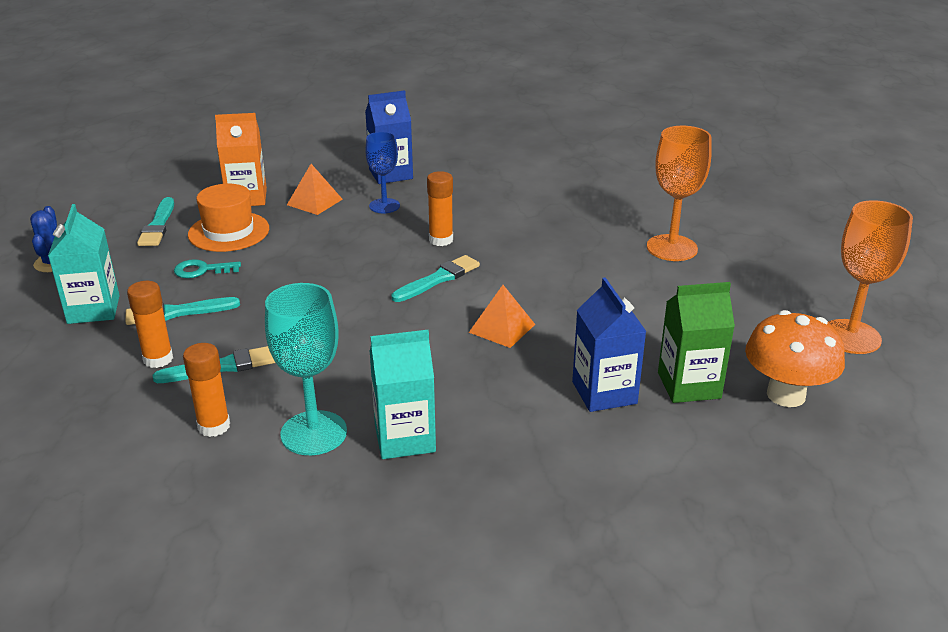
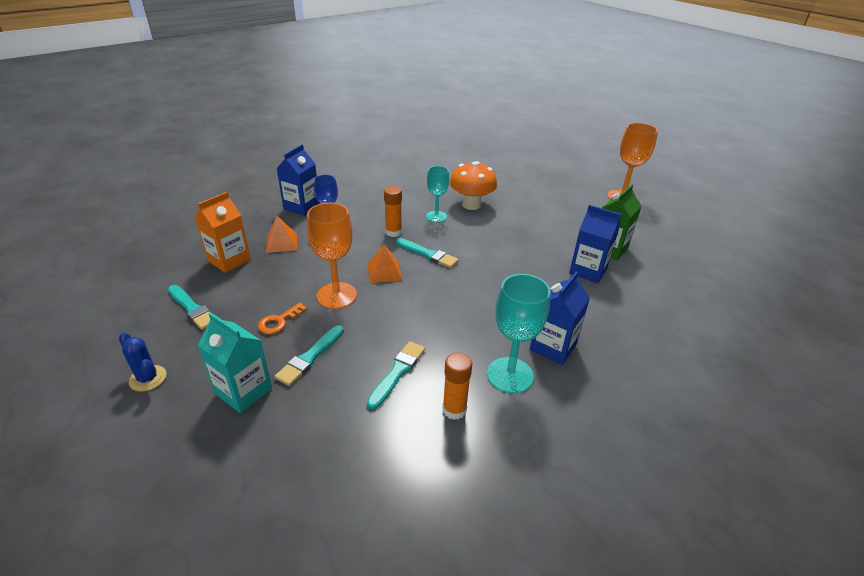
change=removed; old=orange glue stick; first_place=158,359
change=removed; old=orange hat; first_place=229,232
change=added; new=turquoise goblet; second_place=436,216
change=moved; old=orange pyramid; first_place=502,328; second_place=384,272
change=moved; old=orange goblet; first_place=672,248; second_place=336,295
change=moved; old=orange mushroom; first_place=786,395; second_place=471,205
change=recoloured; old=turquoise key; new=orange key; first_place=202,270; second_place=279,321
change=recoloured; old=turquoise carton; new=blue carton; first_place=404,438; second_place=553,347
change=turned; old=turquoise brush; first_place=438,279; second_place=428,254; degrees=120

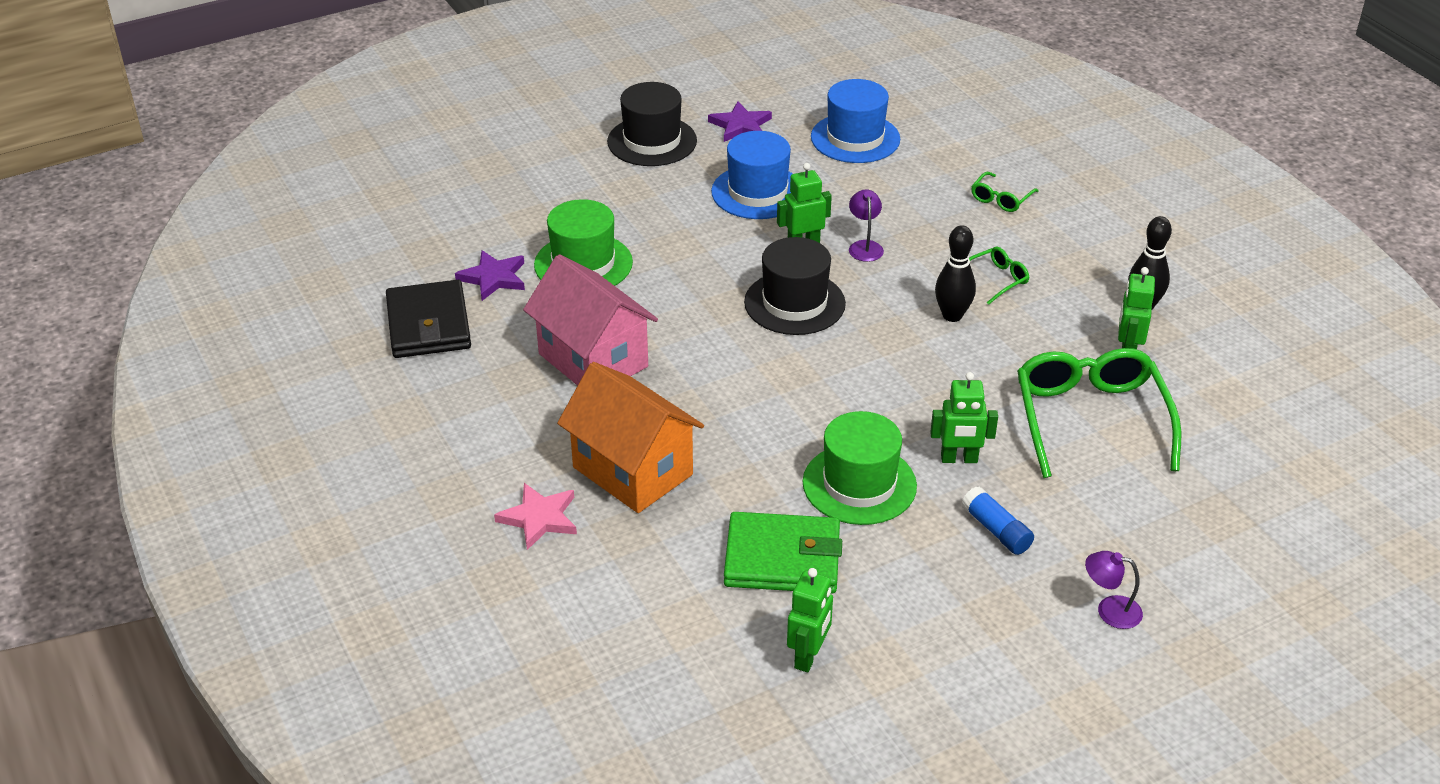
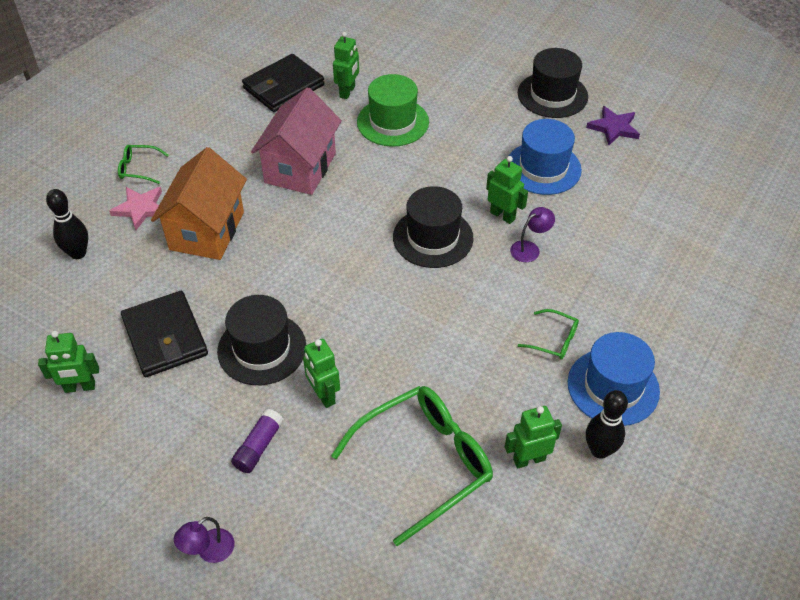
change=moved; old=blue hat; first_place=855,138; second_place=613,387
change=moved; old=black bowling pin; first_place=952,315; second_place=78,253
change=moved; old=green glasses; first_place=1001,199; second_place=139,168
change=replaced; old=purple star; new=green robot; first_place=493,278; second_place=347,92
change=recoloured; old=green wallet; new=black wallet; first_place=782,558; second_place=165,337
change=recoloured; old=green hat; new=black hat; first_place=859,484; second_place=262,348
change=recoloured; old=blue glue stick; new=purple glue stick; first_place=996,530; second_place=258,446
change=turned; old=purple lamp; first_place=1109,610; second_place=209,551; degrees=-120

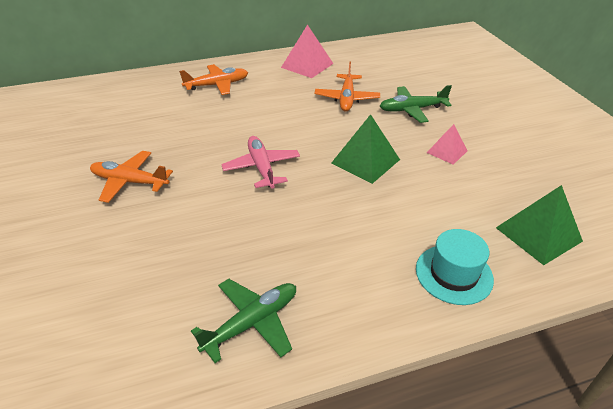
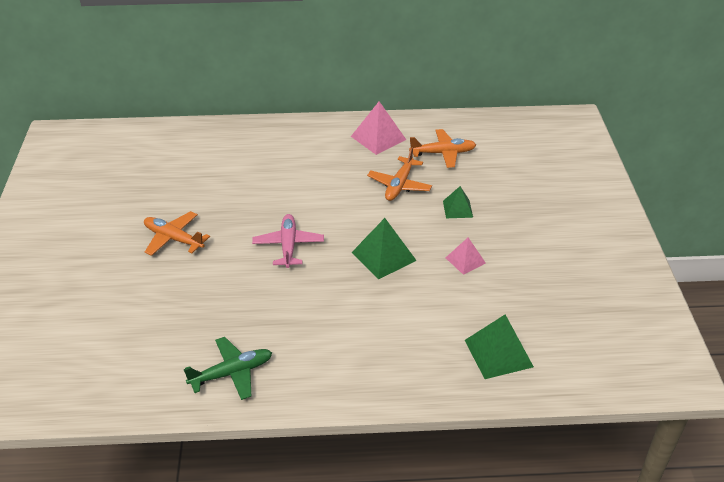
change=removed; old=turquoise hat; first_place=454,274
change=moved; old=orange plane; first_place=217,85; second_place=443,153
change=replaced; old=green plane; new=green pyramid; first_place=412,109; second_place=457,209

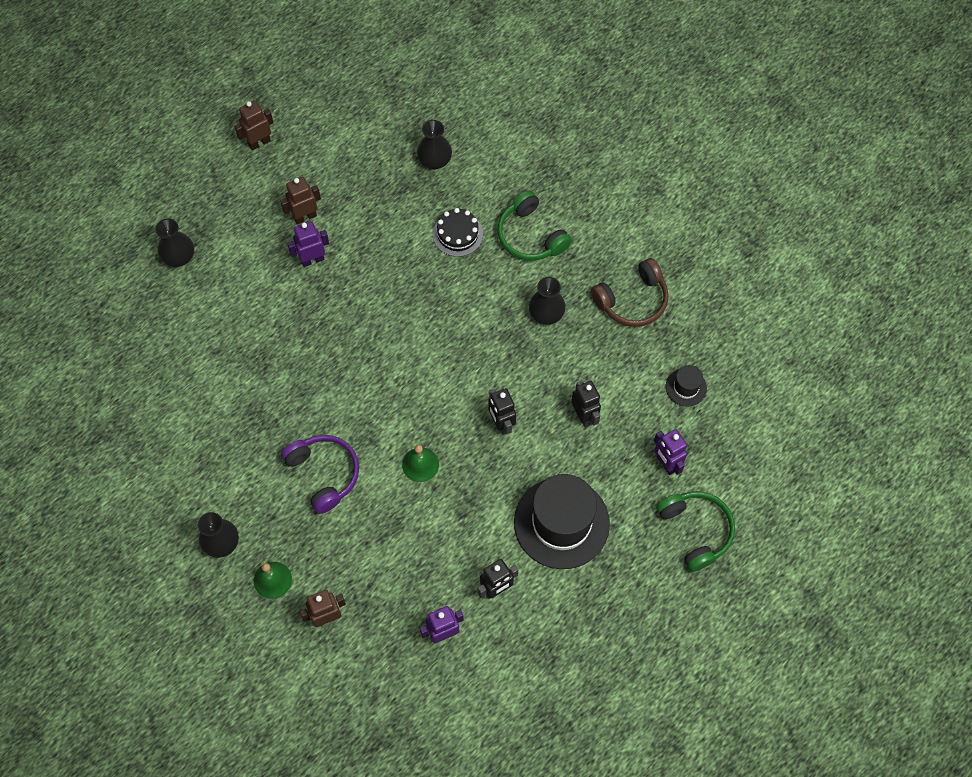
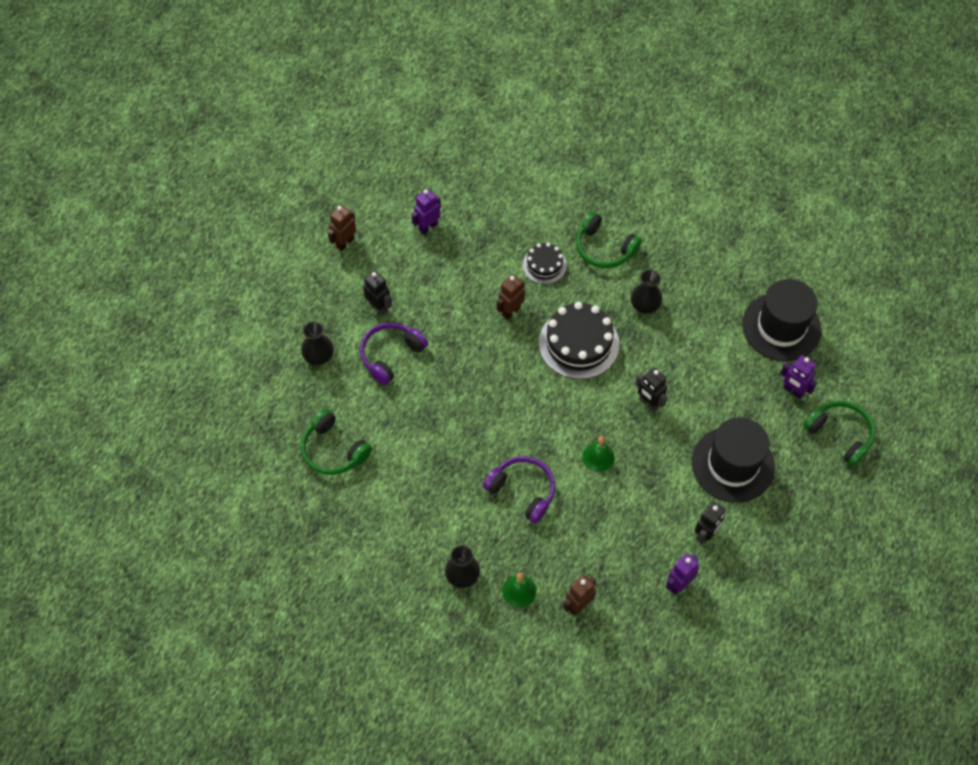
change=removed; old=black vase; first_place=435,160
change=removed; old=brown headphones; first_place=632,300
change=added; new=green headphones; second_place=334,450
change=added; new=purple headphones; second_place=391,355
change=added; new=black cake; second_place=578,343
change=moved; old=brown robot; first_place=305,217; second_place=511,311
change=moved; old=purple robot; first_place=312,260; second_place=428,227
change=moved; old=black robot; first_place=584,416; second_place=379,307
change=resized; old=black hat; first_place=686,387; second_place=781,327; factor=2.23

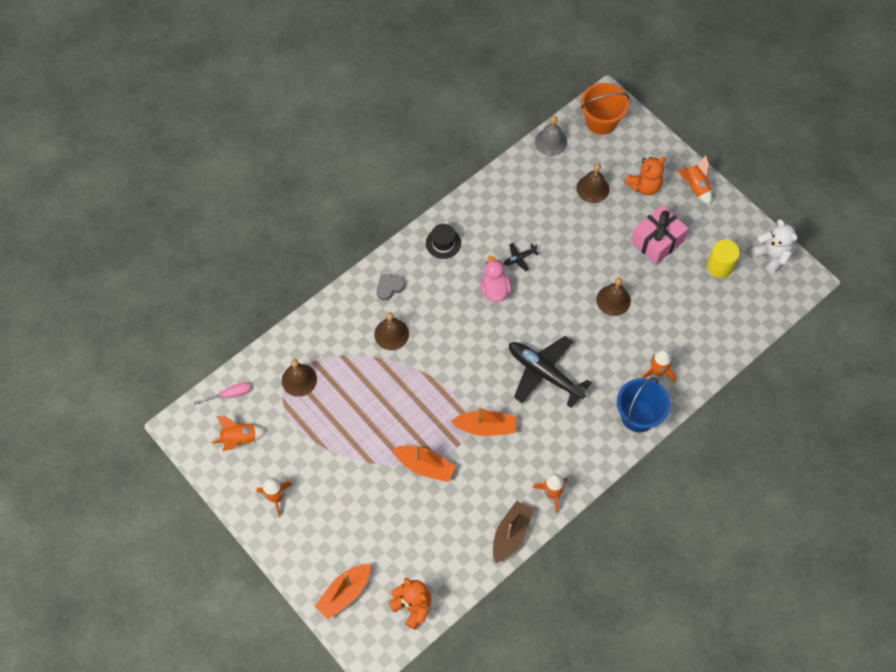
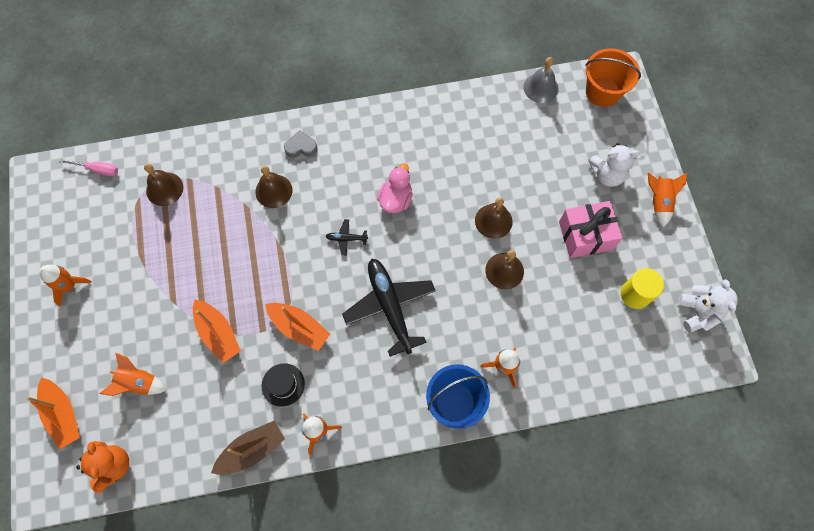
change=moved; old=orange rocket; first_place=239,439; second_place=138,383
change=moved; old=black hat; first_place=443,243; second_place=283,384
change=moved; old=black plane; first_place=519,258; second_place=346,238
change=moved; old=brown bell; first_place=593,188; second_place=493,221
change=recoloured; old=orange teddy bear; new=white teddy bear; first_place=644,186; second_place=607,174
change=turned; old=orange boat; first_place=345,593; second_place=63,414; degrees=-105

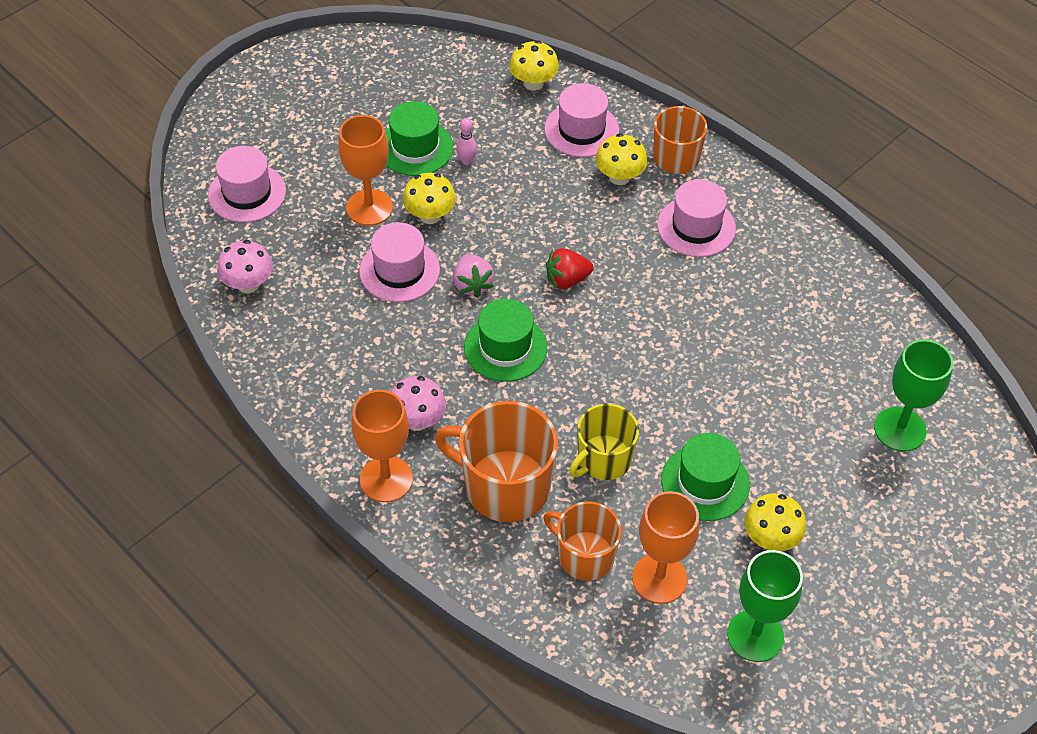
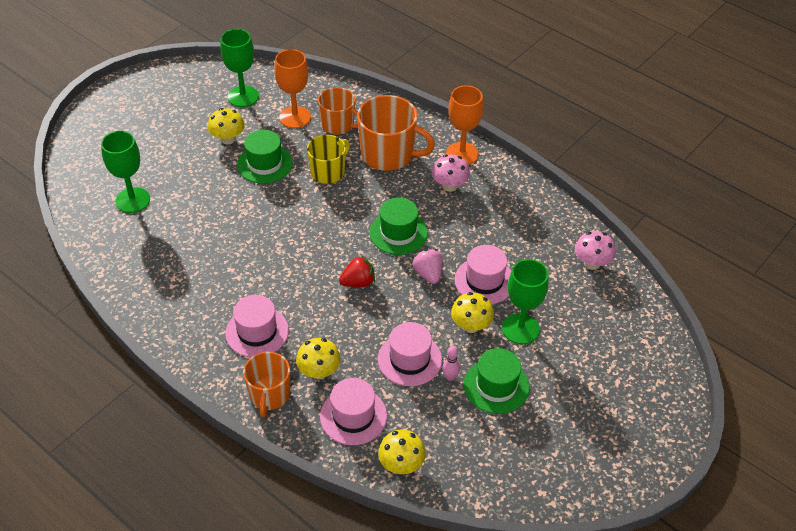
change=moved; old=pink hat; first_place=247,193; second_place=409,359
change=recoloured; old=orange goblet; new=green goblet; first_place=369,207; second_place=520,329

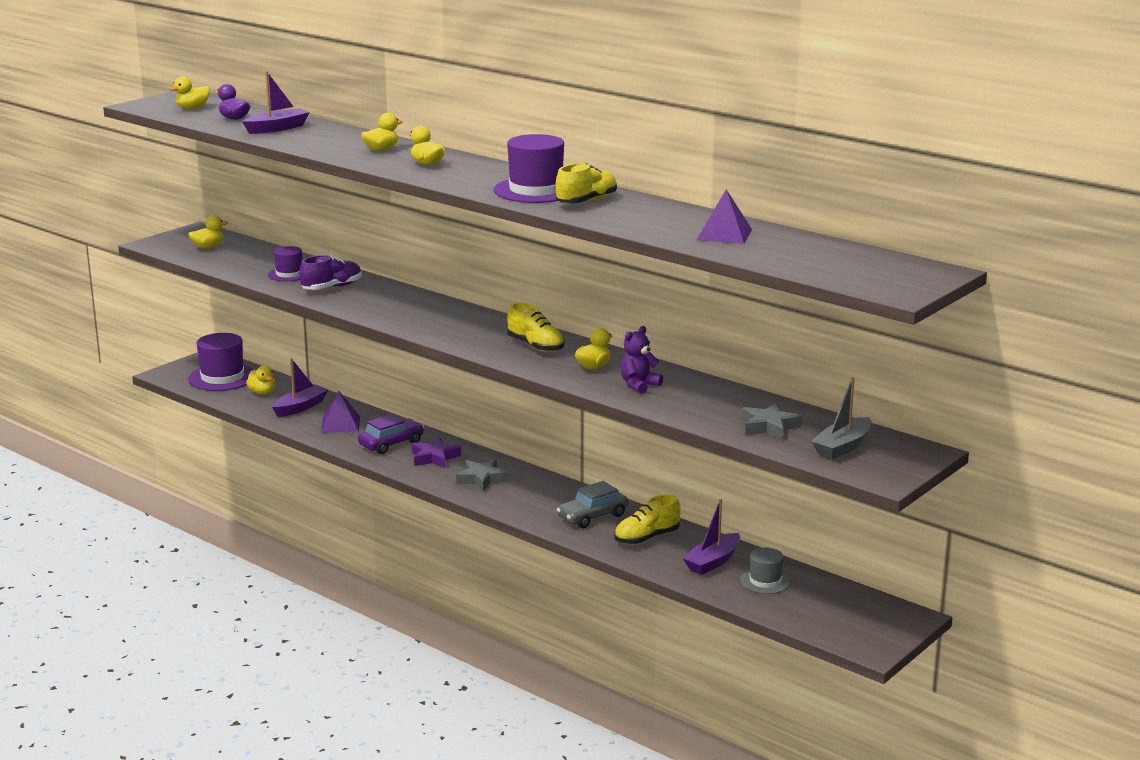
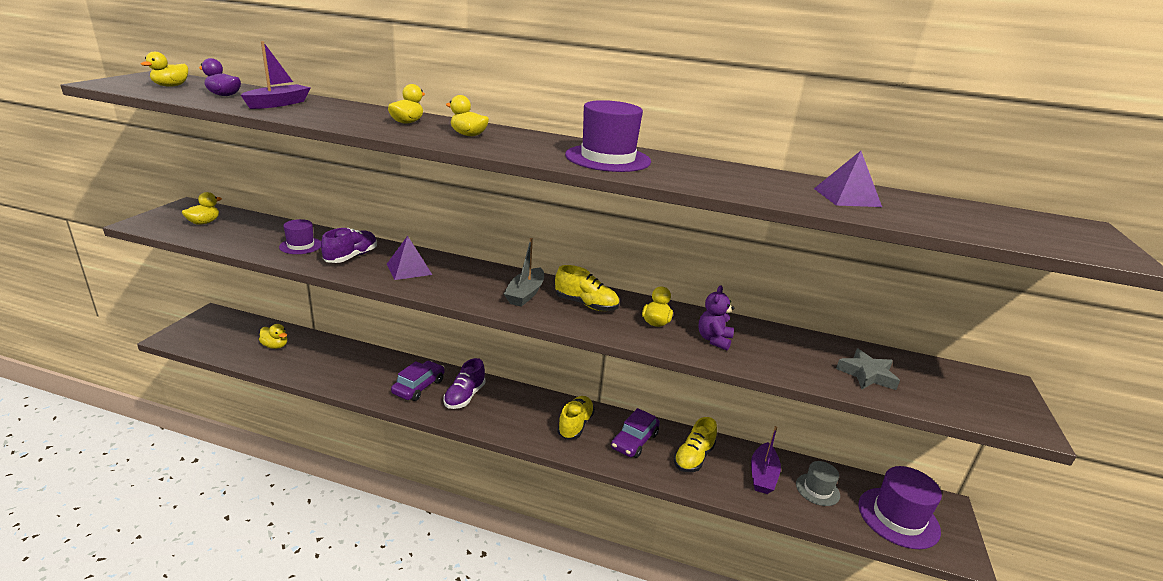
change=removed; old=purple boat; first_place=300,407
change=removed; old=grey star; first_place=482,479
change=moved; old=purple hat; first_place=222,377; second_place=898,517
change=moved; old=purple pyramid; first_place=340,424; second_place=409,269
change=moved; old=yellow shoe; first_place=586,201; second_place=575,425
change=moved; old=grey boat; first_place=842,447; second_place=525,294
change=replaced; old=purple star; new=purple shoe; first_place=434,457; second_place=464,396
change=recoloured; old=grey car; new=purple car; first_place=592,516; second_place=634,441

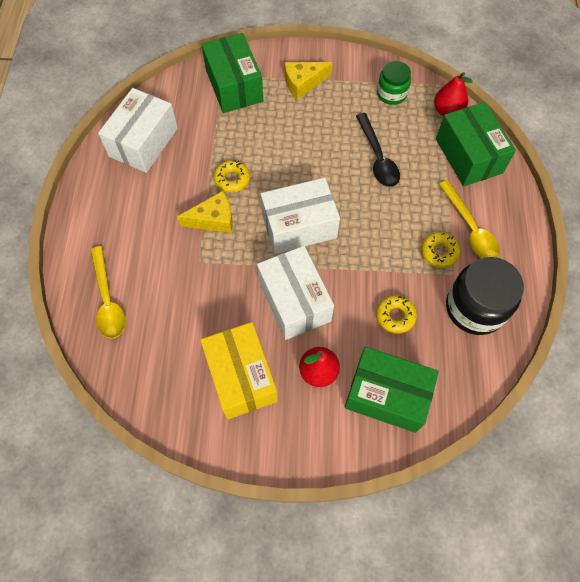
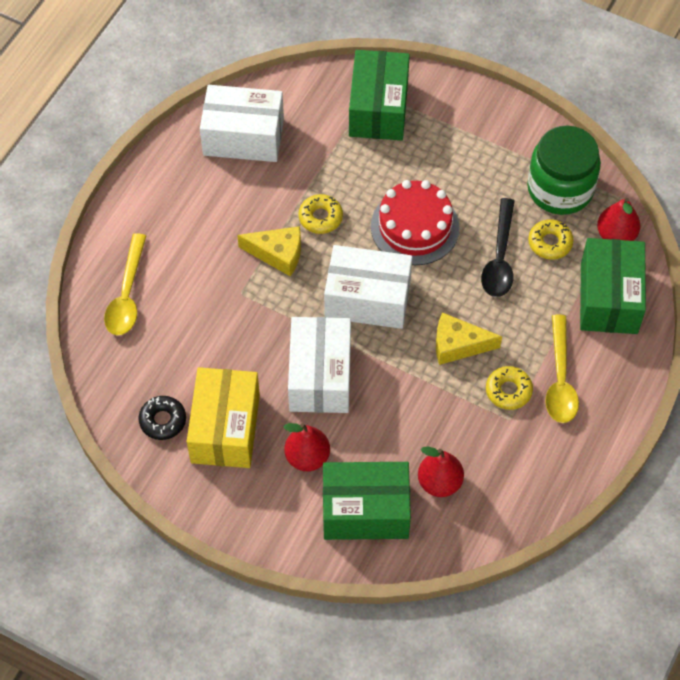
change=removed; old=black jar; first_place=475,308
change=added; new=black donut; second_place=163,420
change=added; new=red cake; second_place=415,227
change=added; new=red pear; second_place=439,482
change=moved; old=yellow cheese; first_place=303,83; second_place=458,345
change=moved; old=yellow donut; first_place=395,316; second_place=550,243
change=turned; old=white box; first_place=143,142; second_place=243,136; degrees=45
change=turned; old=green box; first_place=387,395; second_place=365,511; degrees=-45
change=resized; old=green jar; first_place=391,94; second_place=560,189; factor=1.69

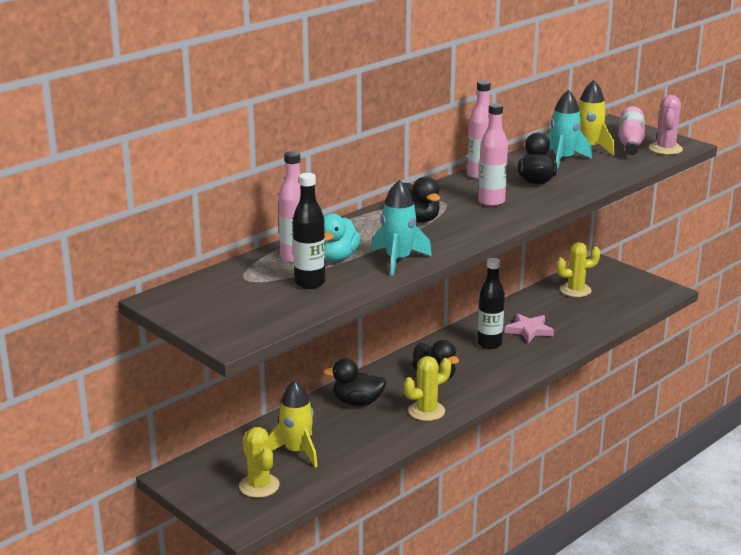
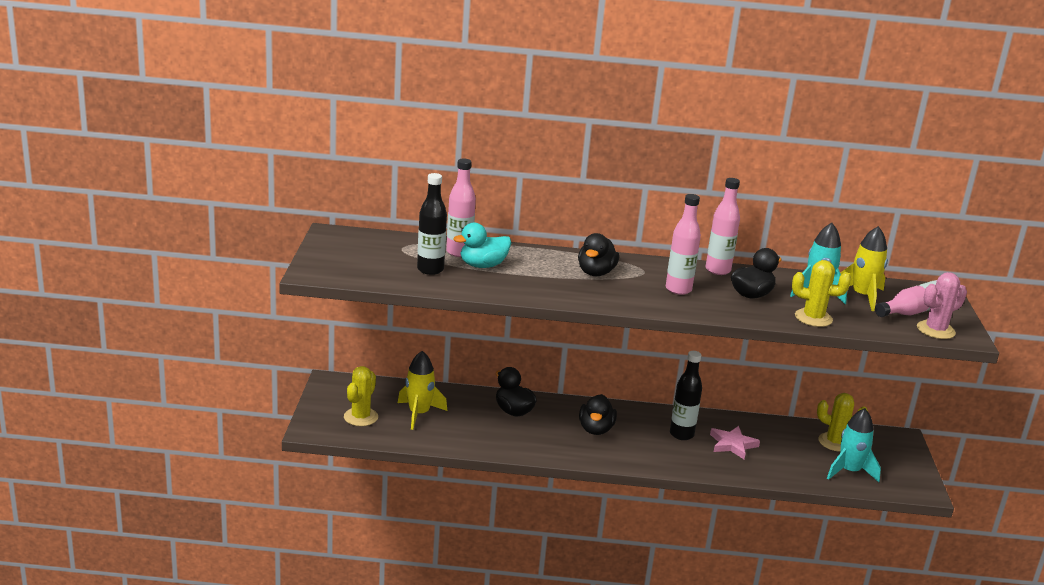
change=moved; old=turquoise rocket; first_place=398,260; second_place=849,471
change=moved; old=yellow cactus; first_place=426,411; second_place=813,318

